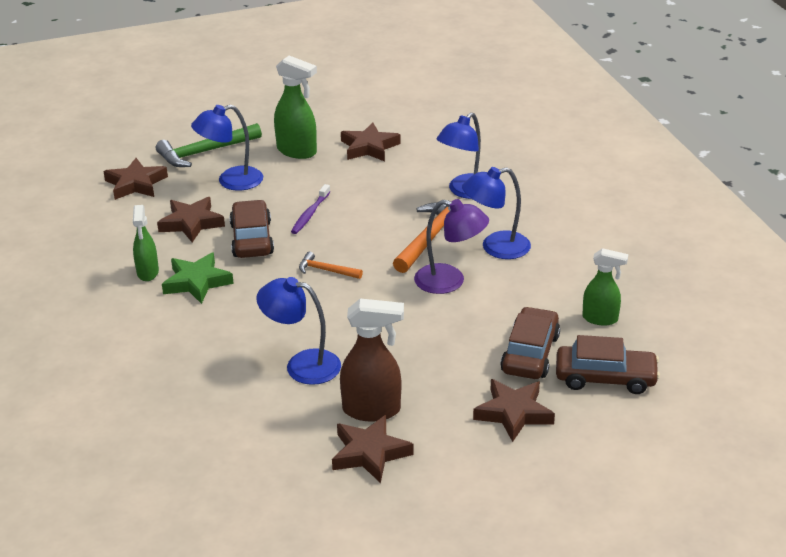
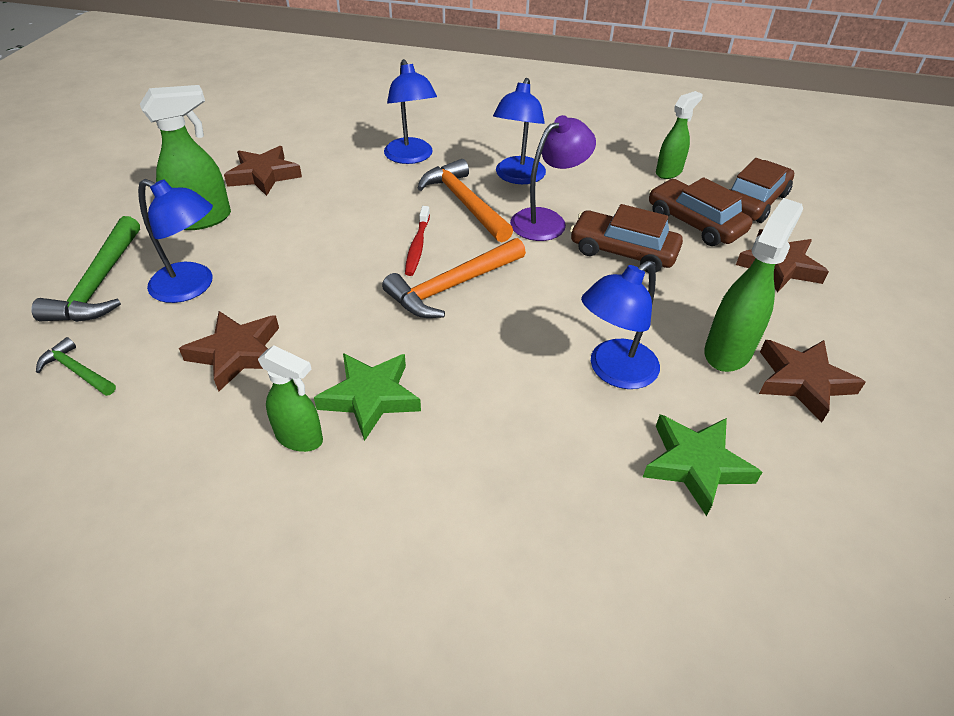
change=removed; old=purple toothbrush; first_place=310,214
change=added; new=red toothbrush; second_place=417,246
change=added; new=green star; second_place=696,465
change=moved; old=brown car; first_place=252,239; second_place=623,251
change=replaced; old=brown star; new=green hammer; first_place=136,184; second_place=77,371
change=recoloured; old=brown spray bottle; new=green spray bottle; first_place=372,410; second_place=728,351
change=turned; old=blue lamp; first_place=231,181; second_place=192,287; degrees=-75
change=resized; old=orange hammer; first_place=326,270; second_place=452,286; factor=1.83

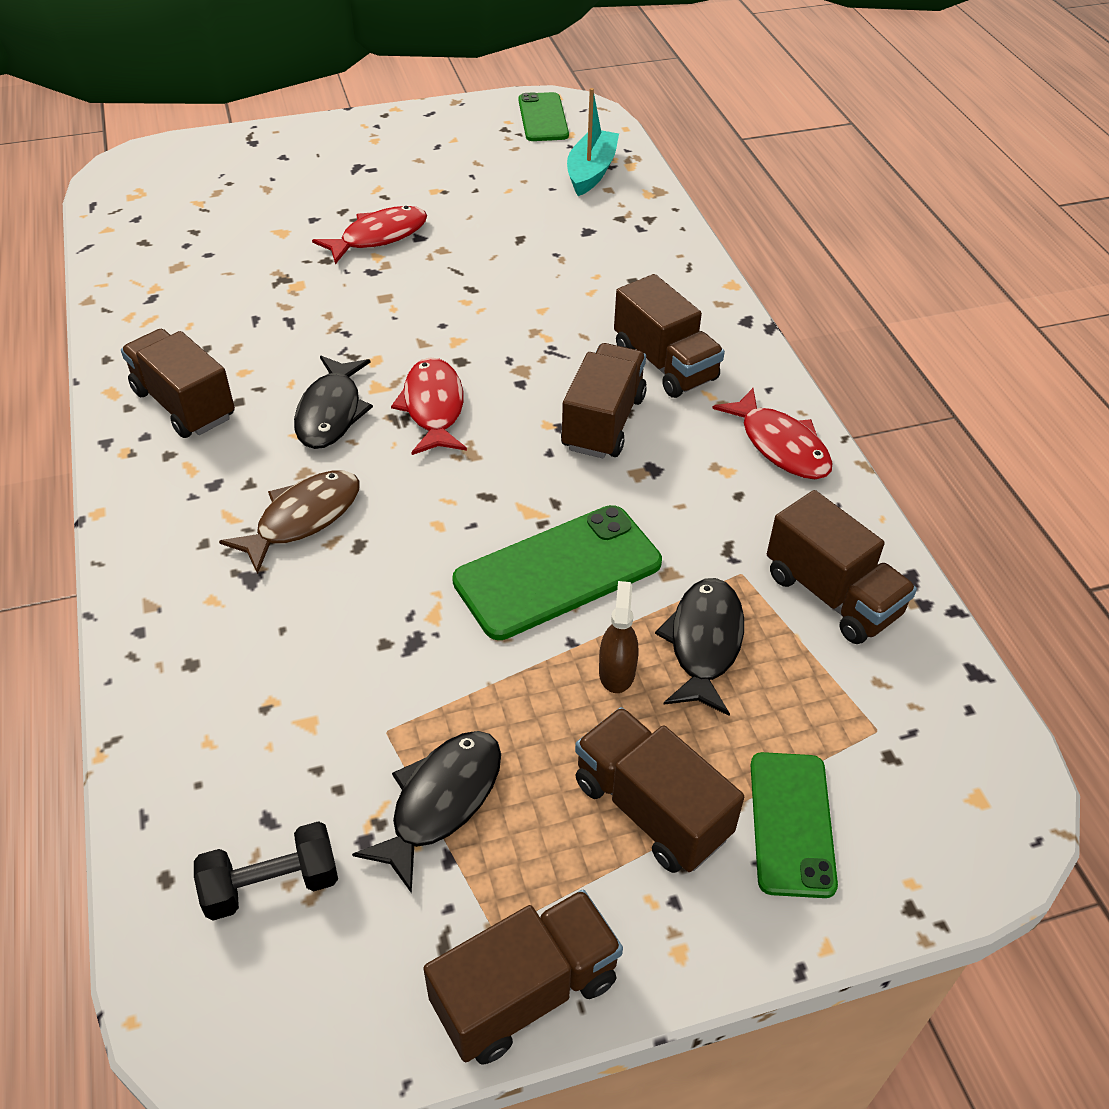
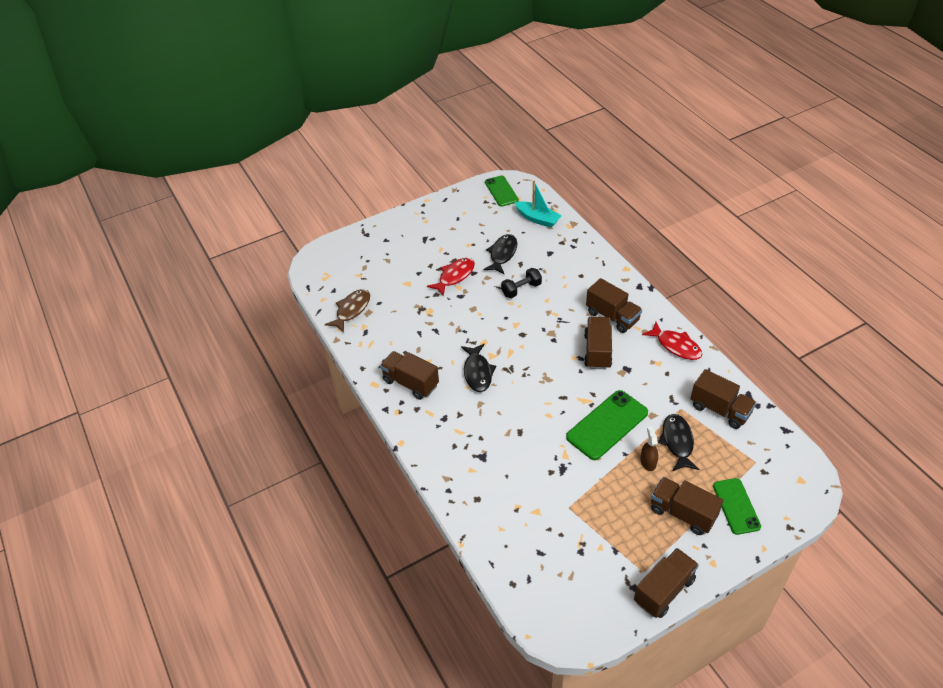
change=removed; old=red fish; first_place=433,407
change=moved; old=black dumbbell; first_place=272,884; second_place=521,289
change=moved; old=brown fish; first_place=303,518; second_place=351,310
change=moved; old=black fish; first_place=441,801; second_place=502,254
change=turned; old=turquoise boat; first_place=591,172; second_place=537,219; degrees=120

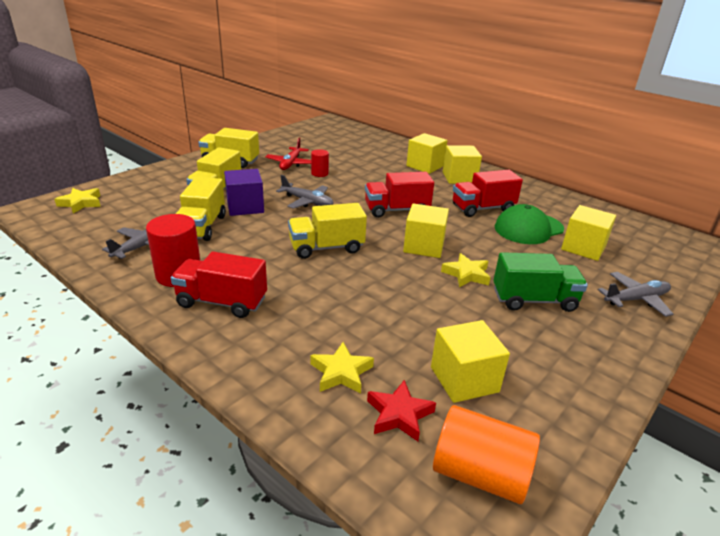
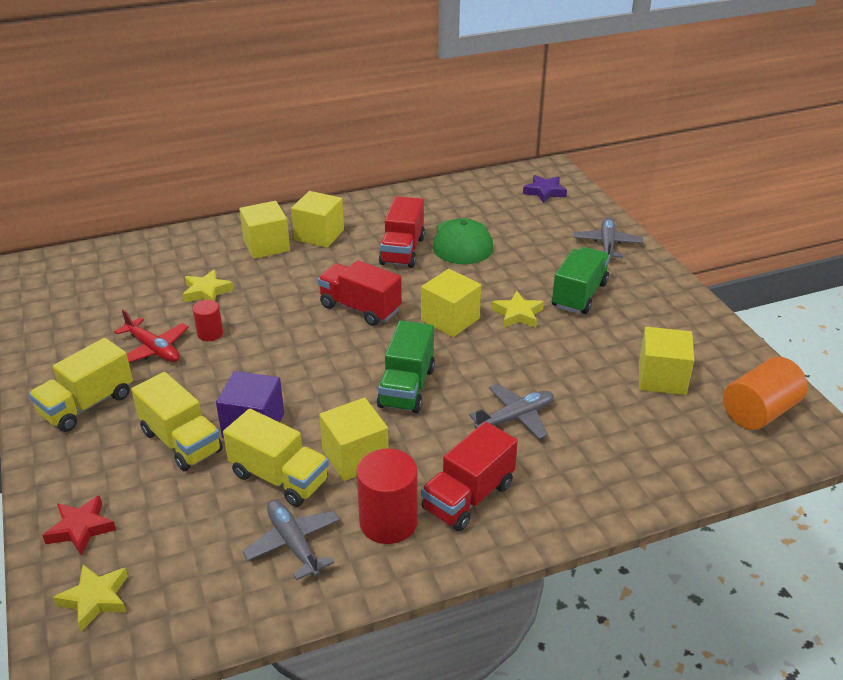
change=added; new=purple star; second_place=544,192
change=moved; old=grey plane; first_place=307,202; second_place=515,417
change=moved; old=yellow star; first_place=341,372; second_place=206,292
change=moved; old=red star; first_place=399,414; second_place=81,528
change=moved; old=yellow cube; first_place=583,248; second_place=355,457
change=recoloured; old=yellow truck; new=green truck; first_place=326,248; second_place=406,387
change=turned; old=red truck; first_place=396,210; second_place=360,308; degrees=105

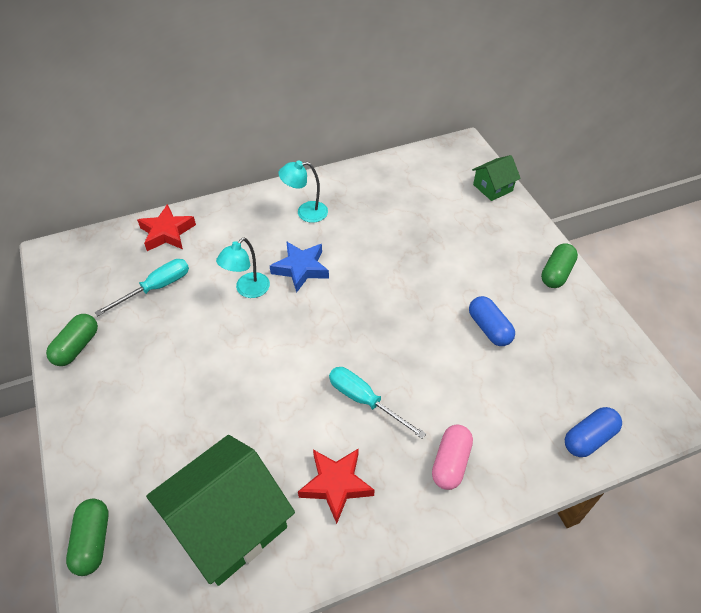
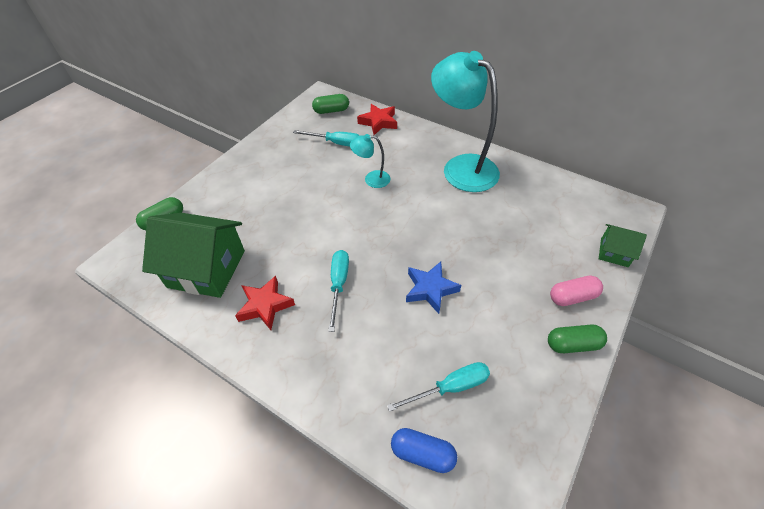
change=removed; old=blue capsule; first_place=489,328
change=added; new=turquoise screwdriver; second_place=450,387
change=moved; old=green capsule; first_place=77,347; second_place=331,111
change=moved; old=blue star; first_place=301,269; second_place=430,289
change=moved; old=pink capsule; first_place=450,462; second_place=572,297
change=resized; old=turquoise lamp; first_place=305,212; second_place=461,167; factor=2.18

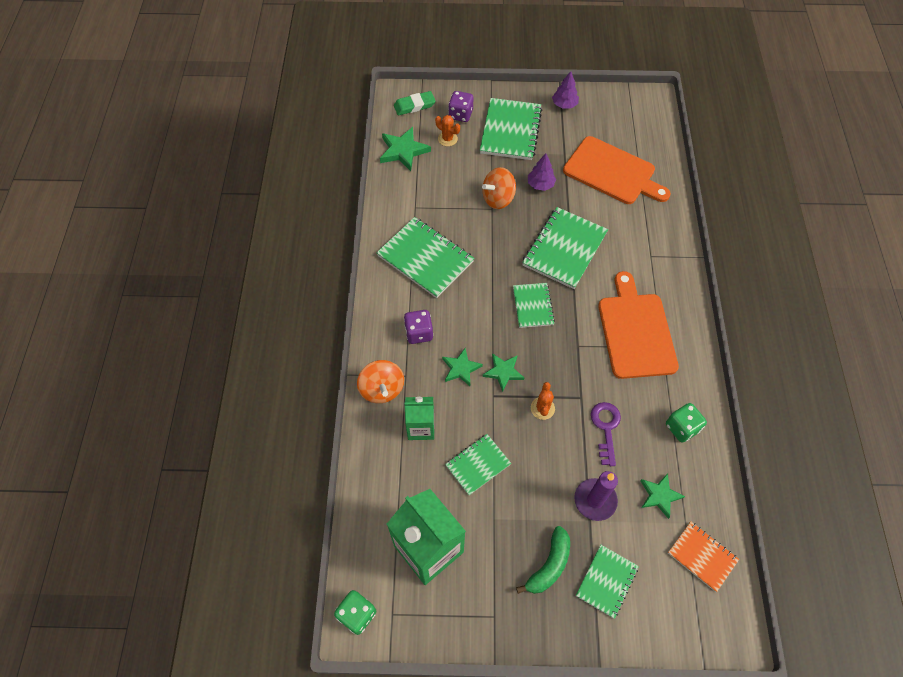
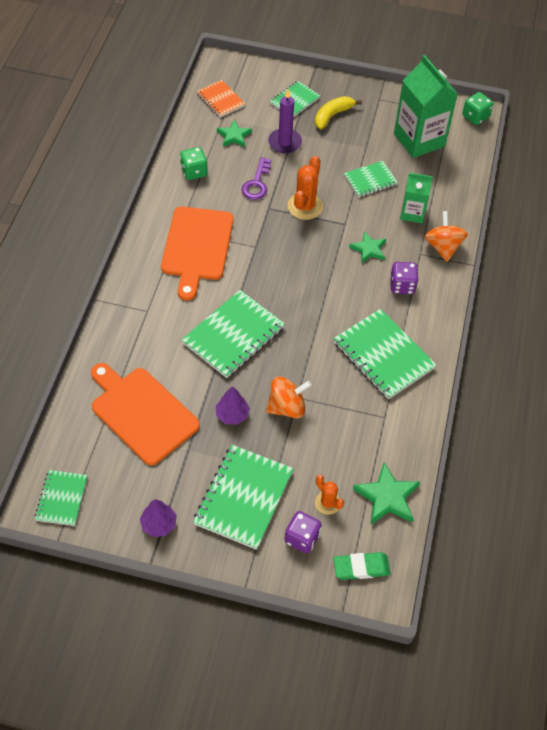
change=removed; old=green star; first_place=503,372
change=moved; old=green notebook; first_place=533,306; second_place=61,498
change=recoloured; old=green banana; new=yellow banana; first_place=549,565; second_place=332,115
change=resized; old=orange cactus; first_place=542,408; second_place=305,206; factor=1.67

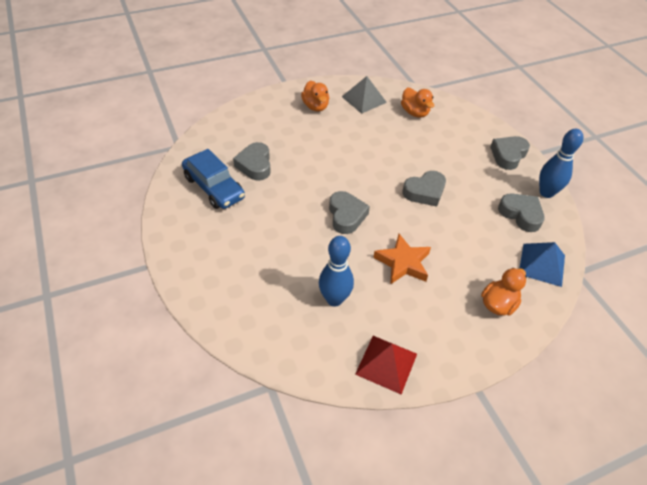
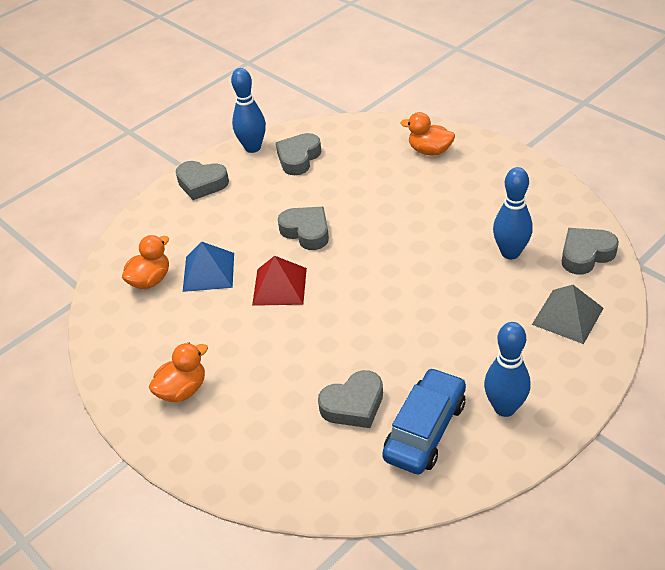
change=removed; old=orange star; first_place=403,263
change=added; new=blue bowling pin; second_place=505,408
change=moved; old=grey heart; first_place=346,216; second_place=586,254
change=moved; old=grey pyramid; first_place=364,99; second_place=567,316
change=moved; old=red pyramid; first_place=386,364; second_place=279,286
change=moved; old=blue pyramid; first_place=542,264; second_place=209,272

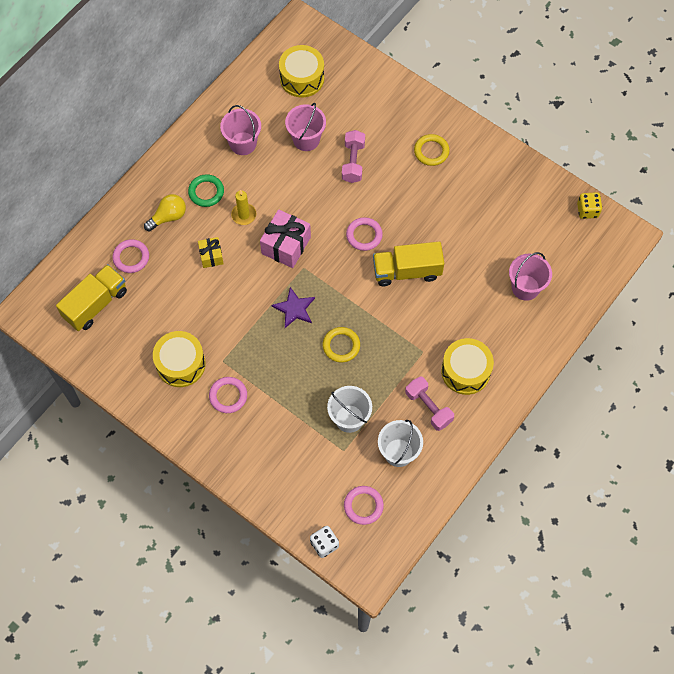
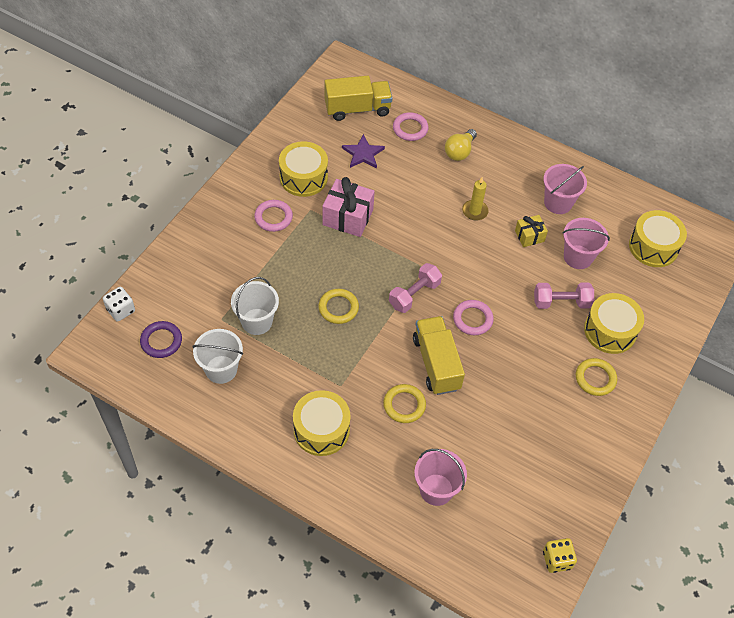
change=removed; old=green ring; first_place=206,192
change=added; new=yellow ring; second_place=404,405
change=added; new=yellow drum; second_place=610,331
change=moved; old=yellow gift; first_place=211,256; second_place=529,236
change=moved; old=pink gift; first_place=286,245; second_place=348,217
change=moved; old=purple star; first_place=294,309; second_place=363,154
change=moved; old=pink dumbbell; first_place=428,407; second_place=414,294
change=recoloured; old=pink ring; new=purple ring; first_place=363,506; second_place=161,341
change=turned; old=yellow truck; first_place=95,304; second_place=357,109; degrees=-45
change=turned; old=yellow light bulb; first_place=168,217; second_place=459,152; degrees=75

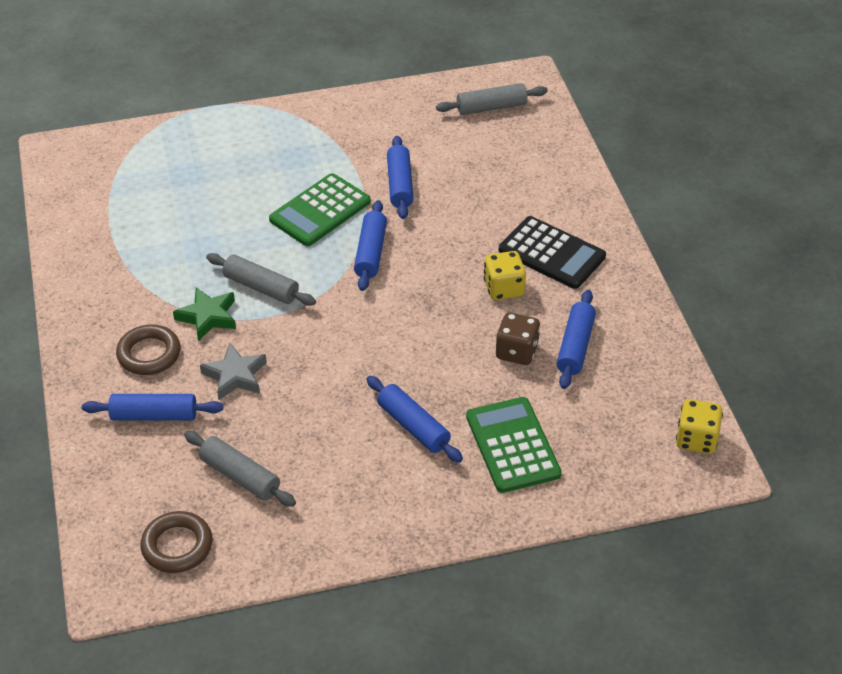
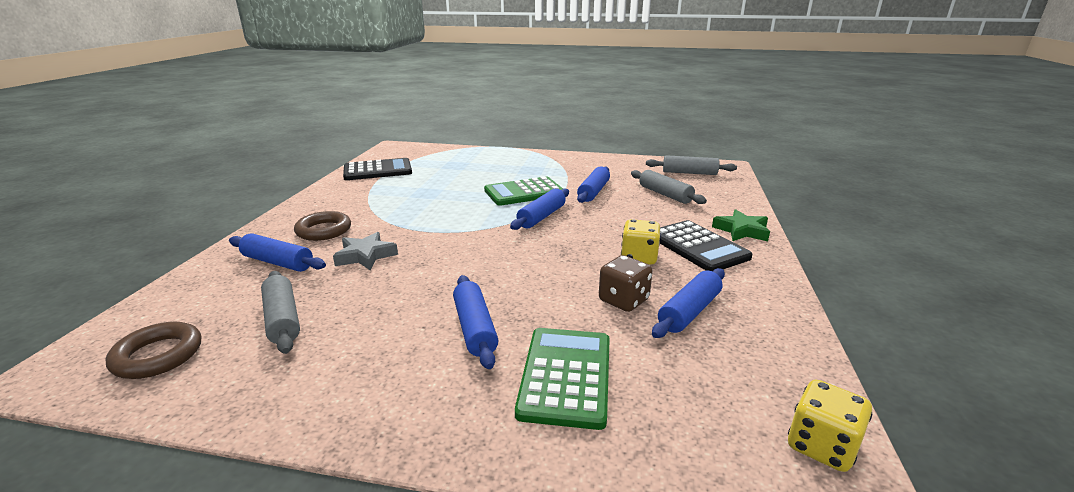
change=added; new=black calculator; second_place=378,170
change=moved; old=green star; first_place=208,317; second_place=741,231
change=moved; old=grey rolling pin; first_place=261,287; second_place=665,194

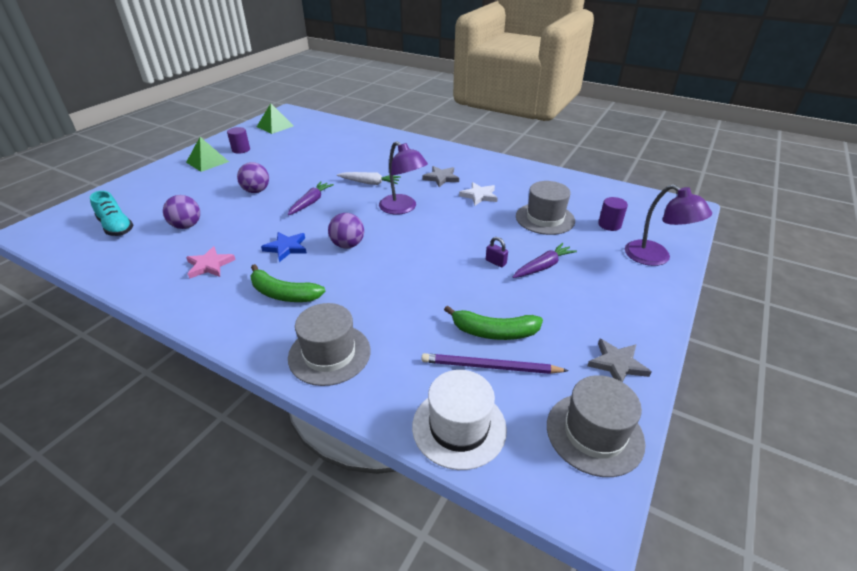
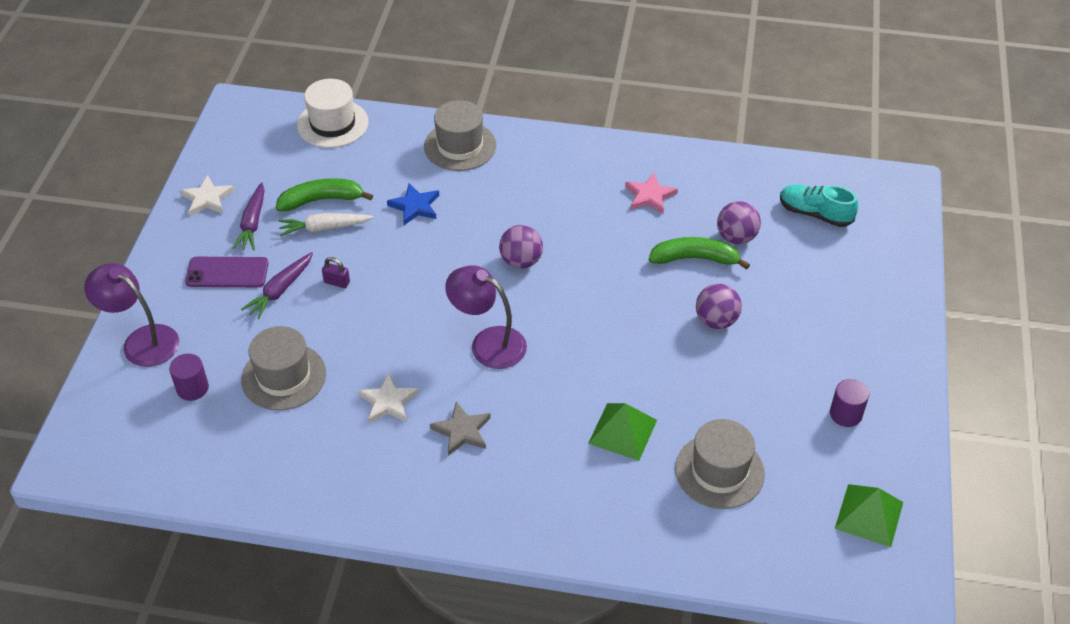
change=removed; old=purple pencil; first_place=490,367
change=added; new=purple phone; second_place=227,272
change=moved; old=green pyramid; first_place=207,162; second_place=622,431
change=moved; old=green banana; first_place=283,294; second_place=695,258
change=moved; old=blue star; first_place=286,248; second_place=415,206
change=moved; old=purple carrot; first_place=311,202; second_place=252,223
change=moved; old=white carrot; first_place=369,183; second_place=324,228
change=moved; old=grey hat; first_place=594,433; second_place=719,471
change=recoloured; old=grey star; new=white star; first_place=617,364; second_place=207,199

